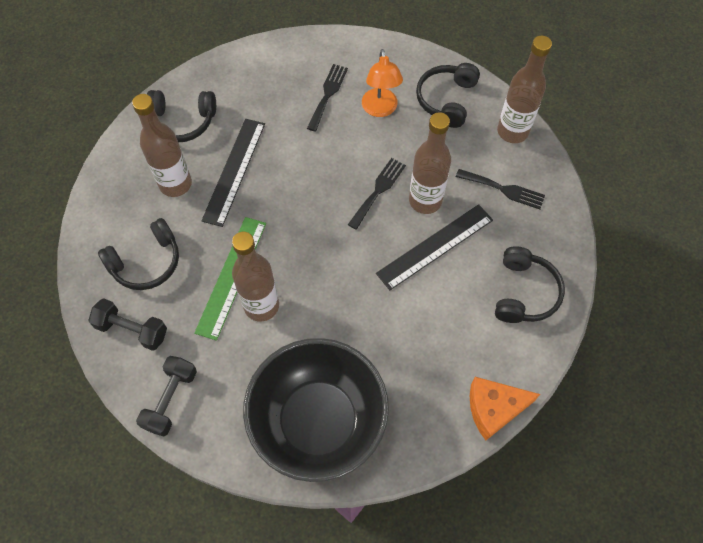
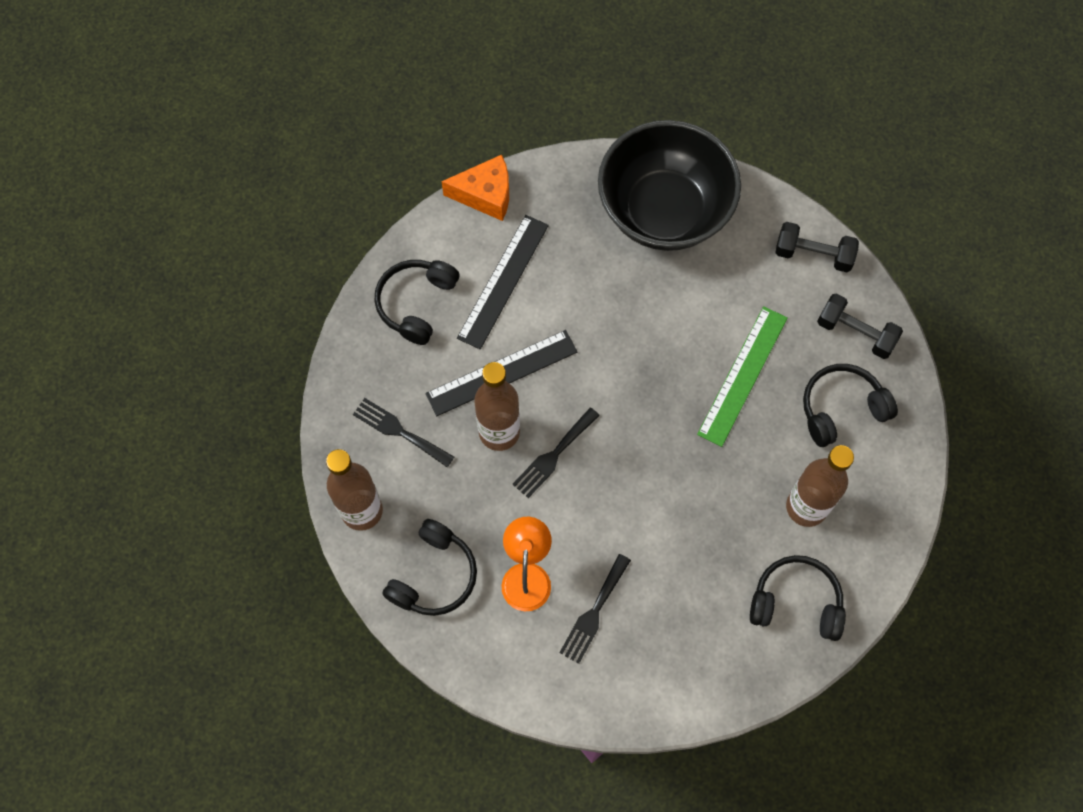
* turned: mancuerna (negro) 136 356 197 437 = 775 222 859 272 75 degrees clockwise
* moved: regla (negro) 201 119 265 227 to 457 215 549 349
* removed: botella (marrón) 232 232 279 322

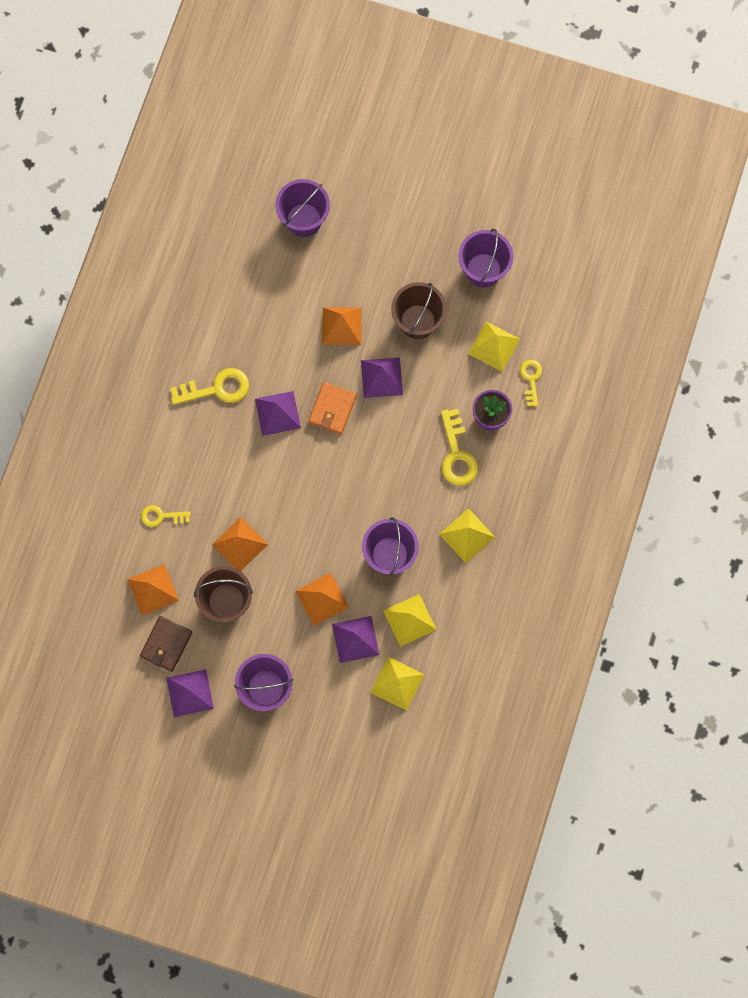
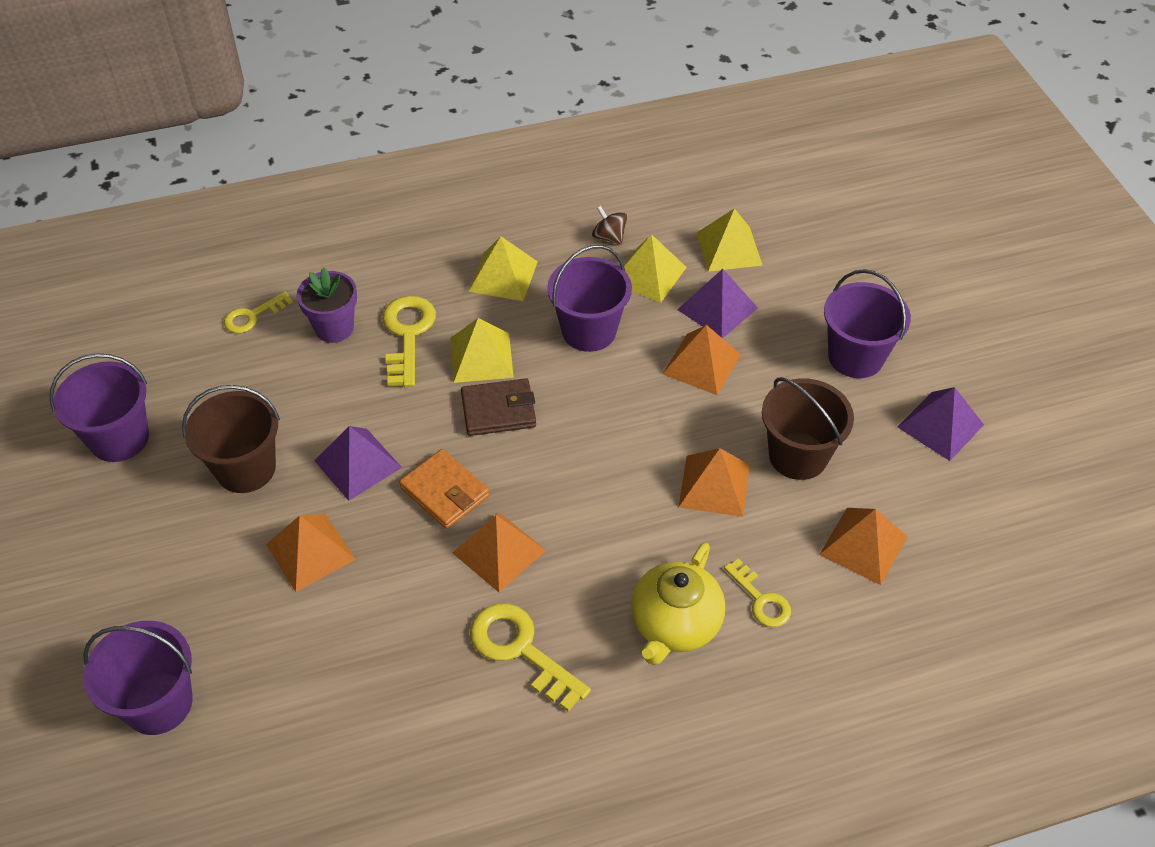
* moved: cartera (marrón) 140 616 192 672 to 461 378 536 436
* recoloured: pirámide (morado) 255 391 301 436 to pirámide (naranja) 453 512 546 592
* turned: cartera (naranja) 309 382 357 434 = 399 449 490 529 60 degrees clockwise
* turned: llave (amarillo) 441 409 478 486 = 383 296 436 387 45 degrees counterclockwise
* moved: pirámide (amarillo) 468 321 520 372 to 451 318 514 383
* added: peonza (marrón) 592 206 628 245
* added: tetera (amarillo) 631 542 725 665

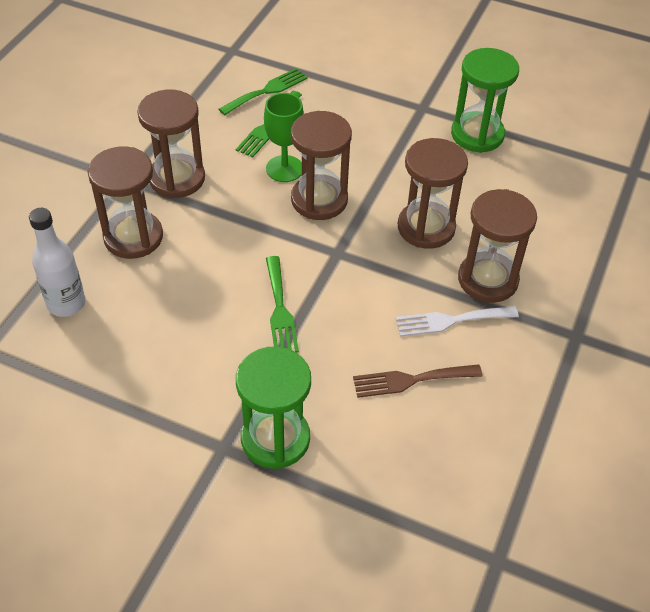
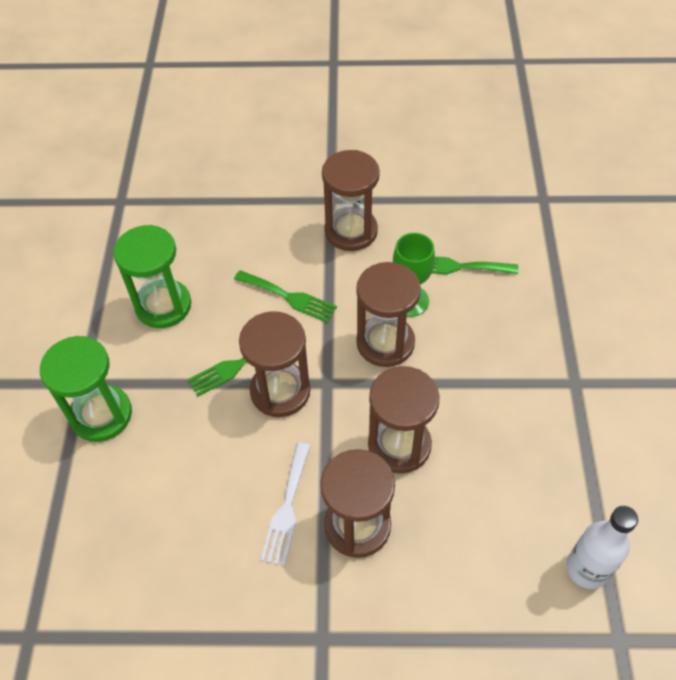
* moved: botella (blanco) 29 208 85 317 to 566 506 638 589
* moved: reloj de arena (marrón) 88 147 163 259 to 239 311 311 417
* moved: tenedor (verde) 219 68 308 115 to 234 270 337 322
* removed: tenedor (marrón) 353 364 482 398
* turned: tenedor (blanco) 395 306 519 337 = 261 442 311 566 135 degrees counterclockwise
* moved: reloj de arena (verde) 451 48 519 153 to 113 225 191 328

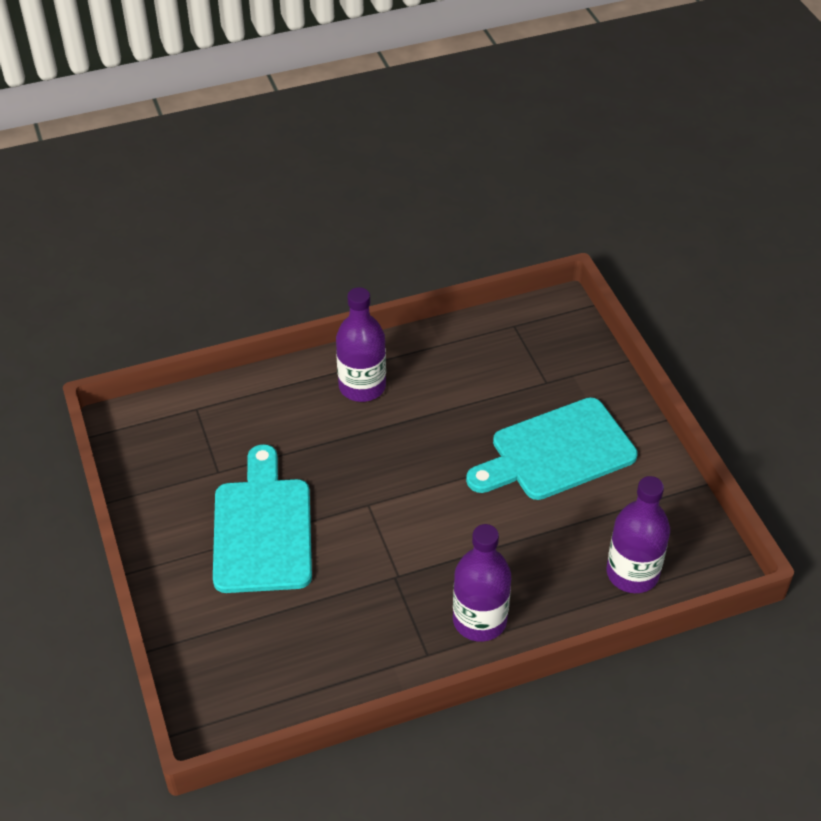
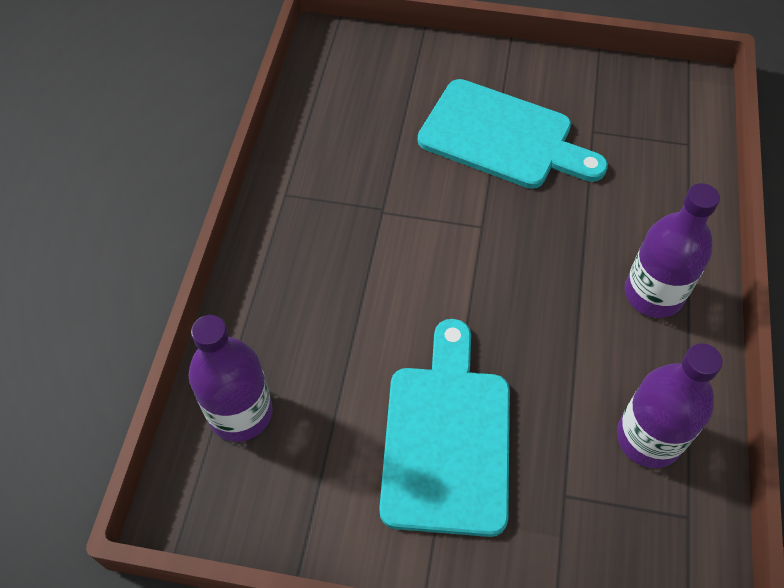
* moved: botella (morado) 453 524 511 642 to 617 343 723 468

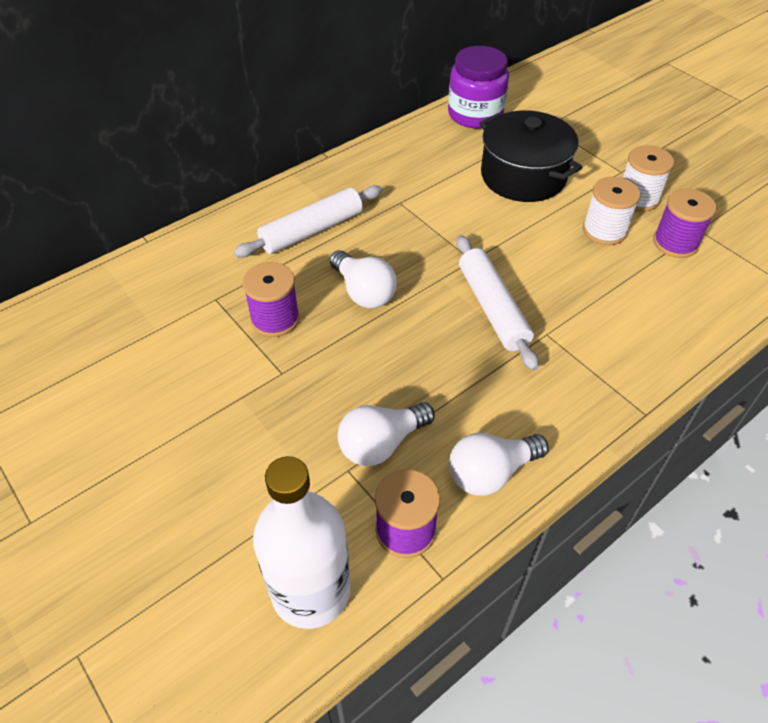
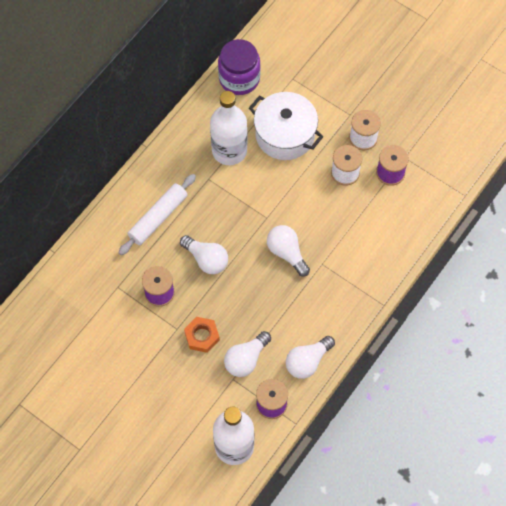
* replaced: rodillo (blanco) 456 235 539 371 to bombilla (blanco) 267 225 310 277
* recoloured: olla (negro) 479 110 582 202 to olla (blanco) 249 92 323 160
* added: tuerca (naranja) 184 317 220 353
* added: botella (blanco) 210 91 248 165

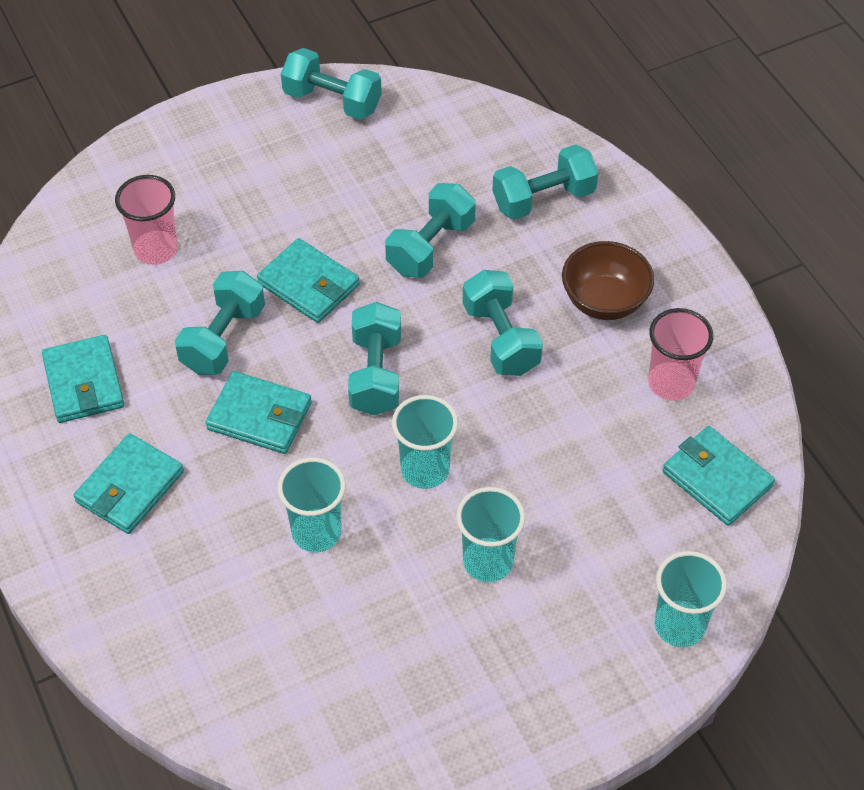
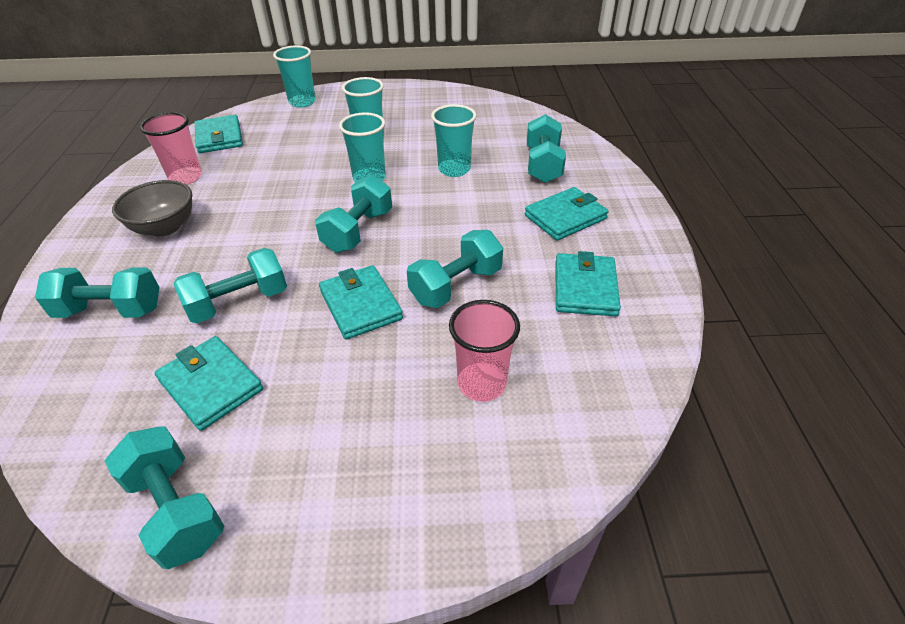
* moved: cartera (turquesa) 206 371 312 454 to 154 336 263 431
* moved: mancuerna (turquesa) 462 270 543 376 to 527 114 566 183
* recoloured: cuenco (marrón) 562 241 654 320 to cuenco (gris) 112 180 192 237

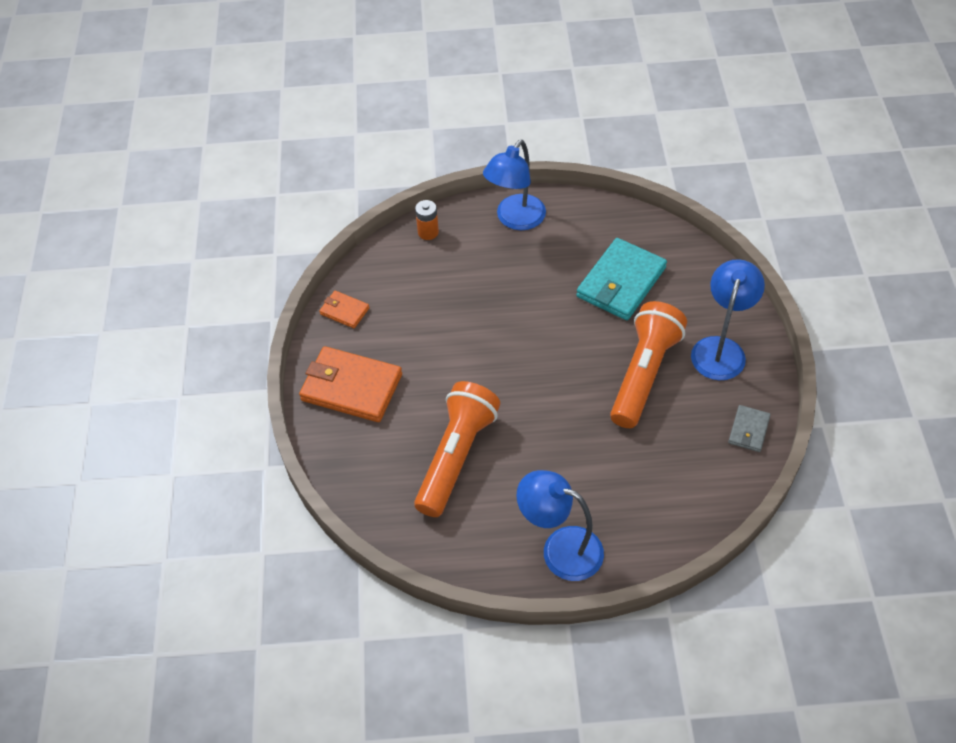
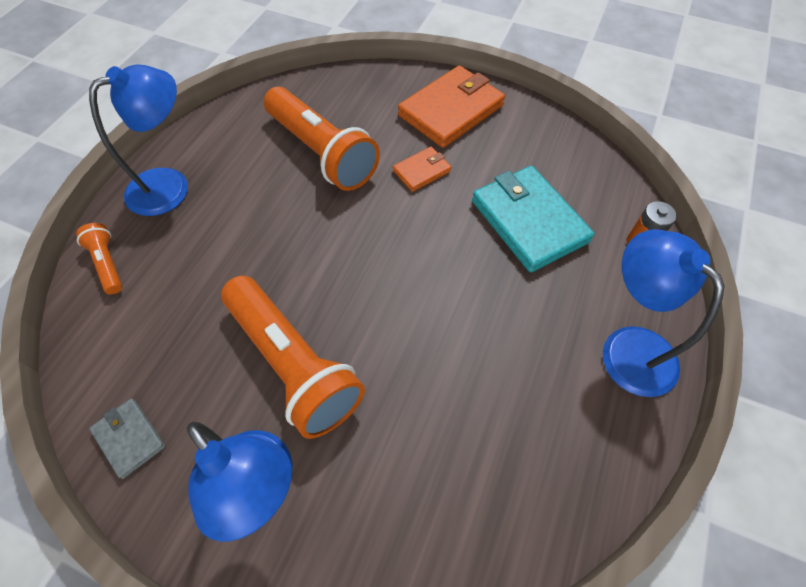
* moved: cartera (naranja) 319 291 370 328 to 393 147 451 192
* moved: cartera (turquesa) 576 238 667 320 to 472 166 594 272
* added: lámpara de mano (naranja) 76 223 122 294

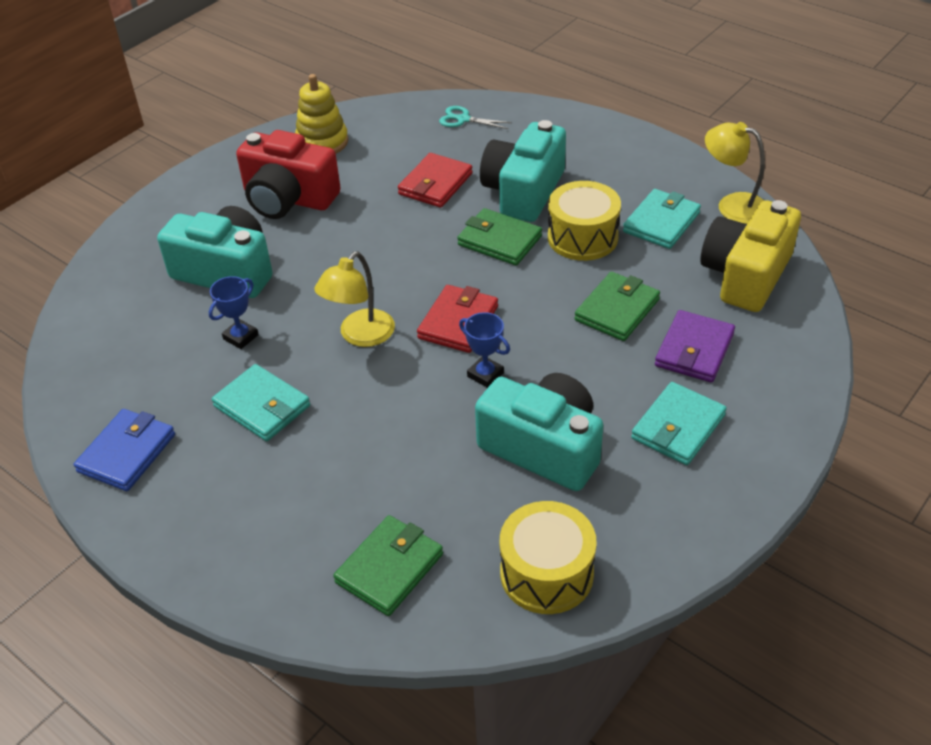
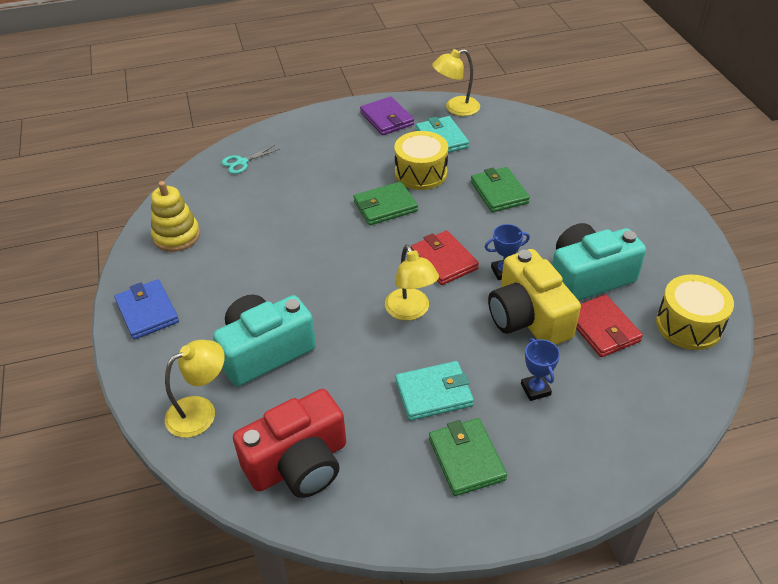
* moved: cartera (azul) 74 409 175 491 to 114 279 179 340
* moved: trofeo (azul) 209 276 259 349 to 521 338 560 401
* moved: cámara (rojo) 236 130 341 219 to 233 389 346 498
* moved: cartera (verde) 333 515 443 616 to 429 418 507 496
* moved: cartera (rojo) 398 153 473 208 to 576 295 643 357
* removed: cámara (turquesa) 480 120 566 222
* removed: cartera (turquesa) 631 382 727 465
* moved: cartera (morado) 655 310 735 383 to 360 97 414 135
* moved: cámara (amarillo) 700 200 801 312 to 488 249 581 345
* added: lámpara (amarillo) 165 340 225 438

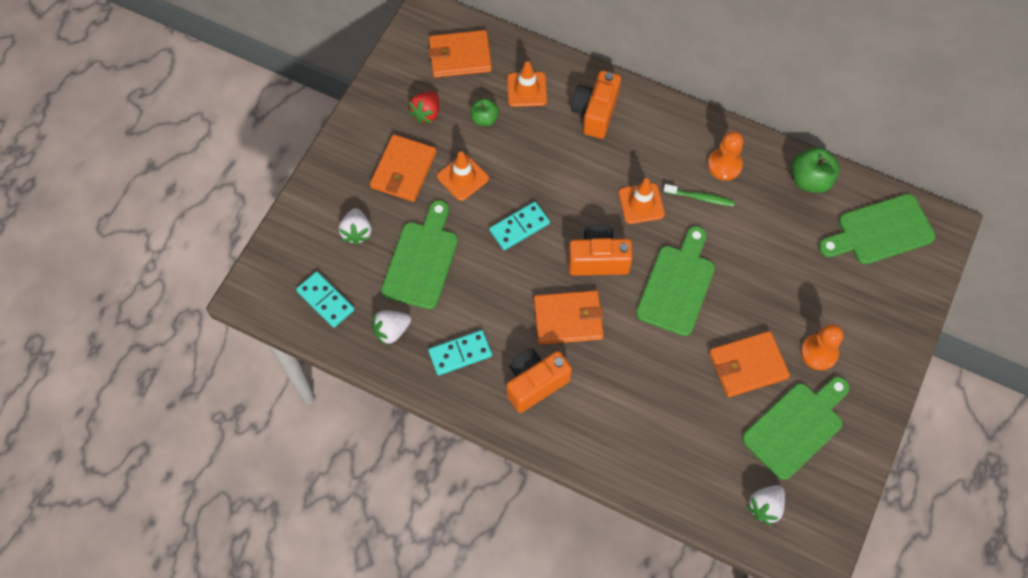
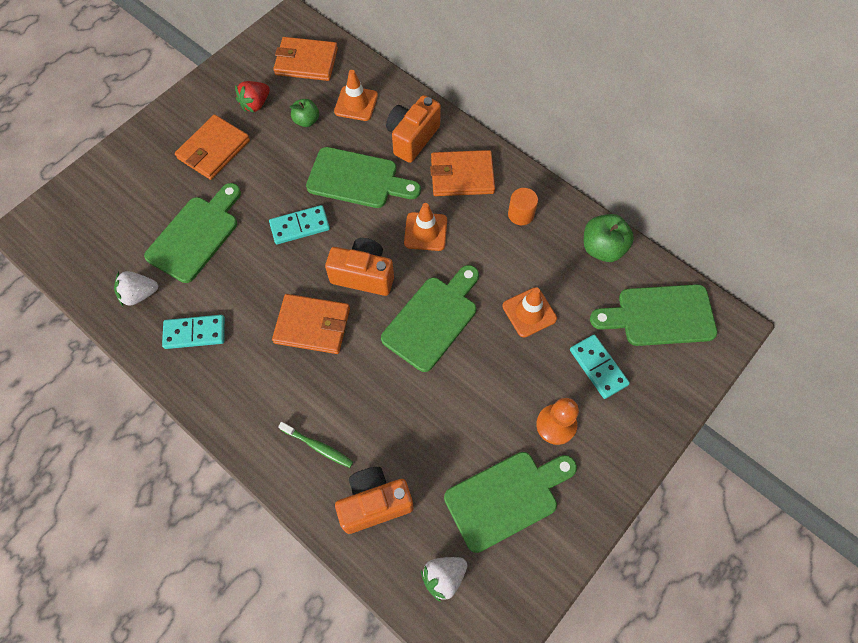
* moved: ficha de dominó (turquesa) 296 271 355 328 to 570 334 630 399
* removed: fresa (blanco) 339 208 372 245
* moved: cono de tráfico (naranja) 437 152 489 201 to 502 287 557 338
* moved: cámara (naranja) 507 349 572 413 to 335 467 414 534
* moved: cepillo de dientes (verde) 663 184 735 206 to 278 422 353 468
* replaced: peón (naranja) 708 131 743 180 to cilindro (naranja) 508 188 538 225
* moved: cartera (naranja) 709 331 790 397 to 430 150 495 196
* added: tabla de cortar (verde) 306 147 421 208

